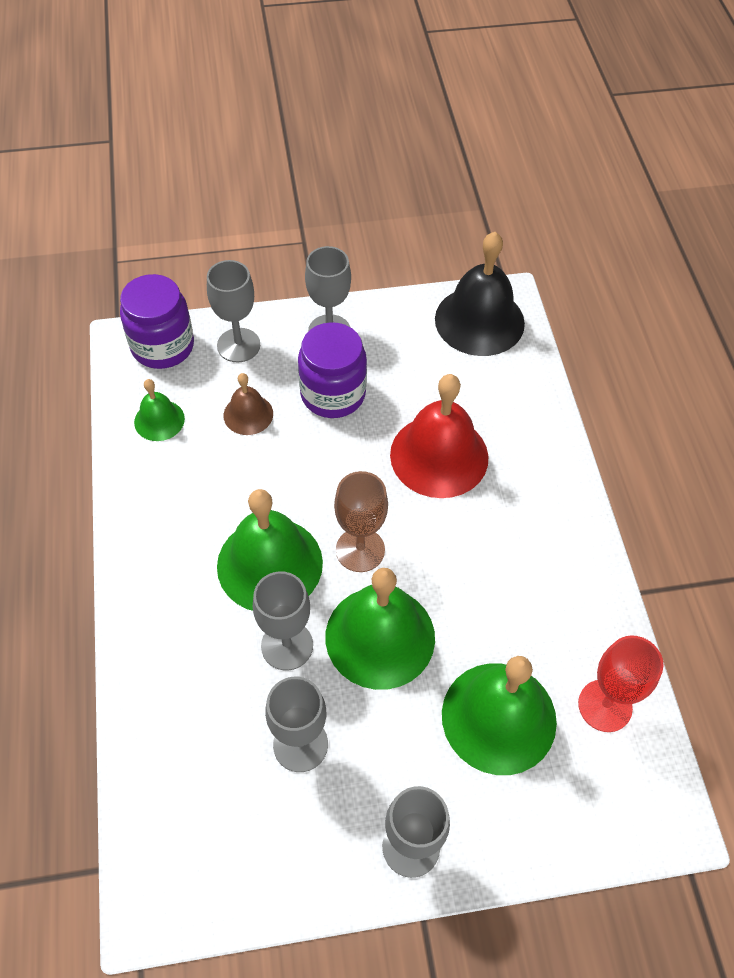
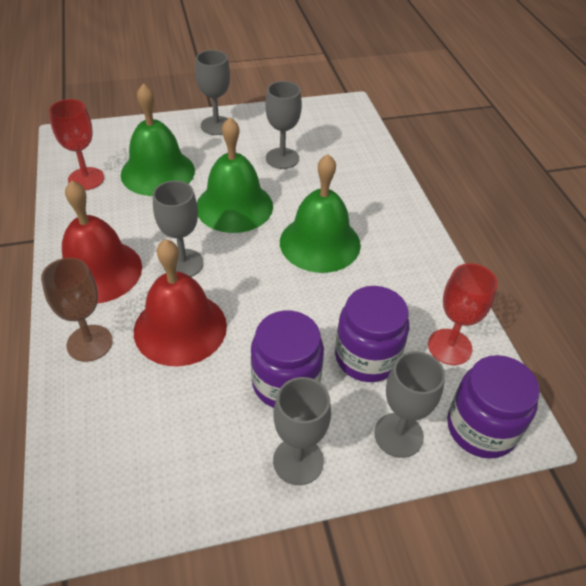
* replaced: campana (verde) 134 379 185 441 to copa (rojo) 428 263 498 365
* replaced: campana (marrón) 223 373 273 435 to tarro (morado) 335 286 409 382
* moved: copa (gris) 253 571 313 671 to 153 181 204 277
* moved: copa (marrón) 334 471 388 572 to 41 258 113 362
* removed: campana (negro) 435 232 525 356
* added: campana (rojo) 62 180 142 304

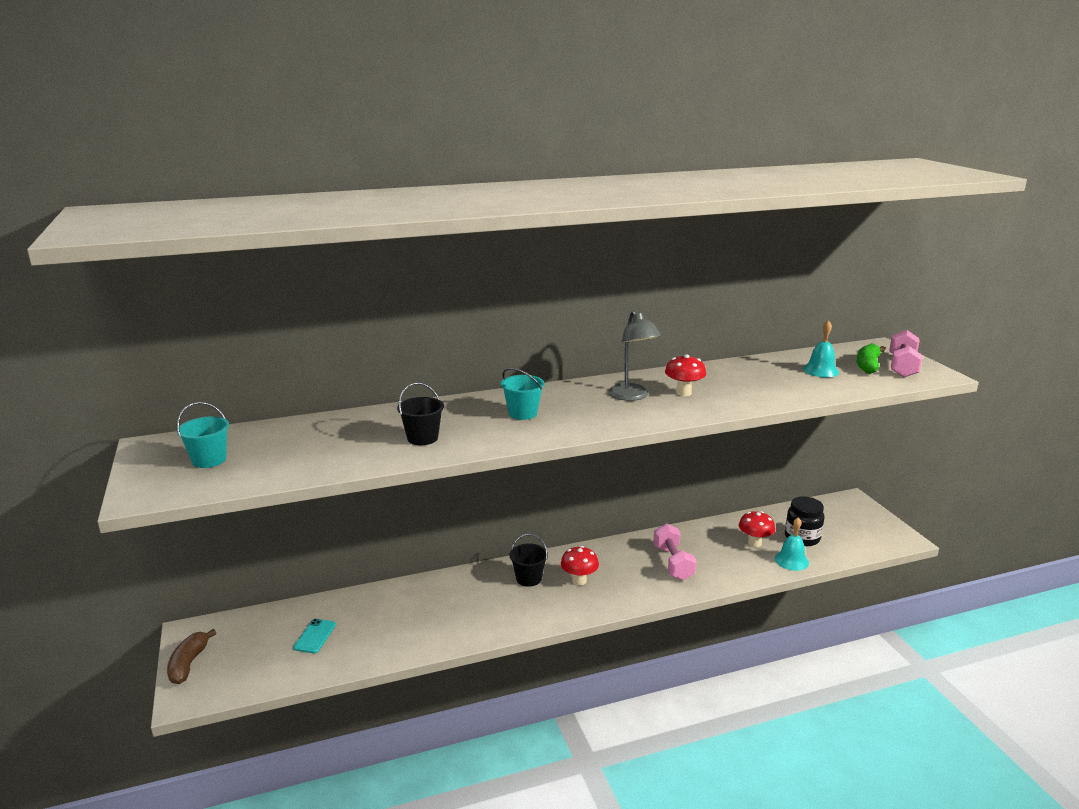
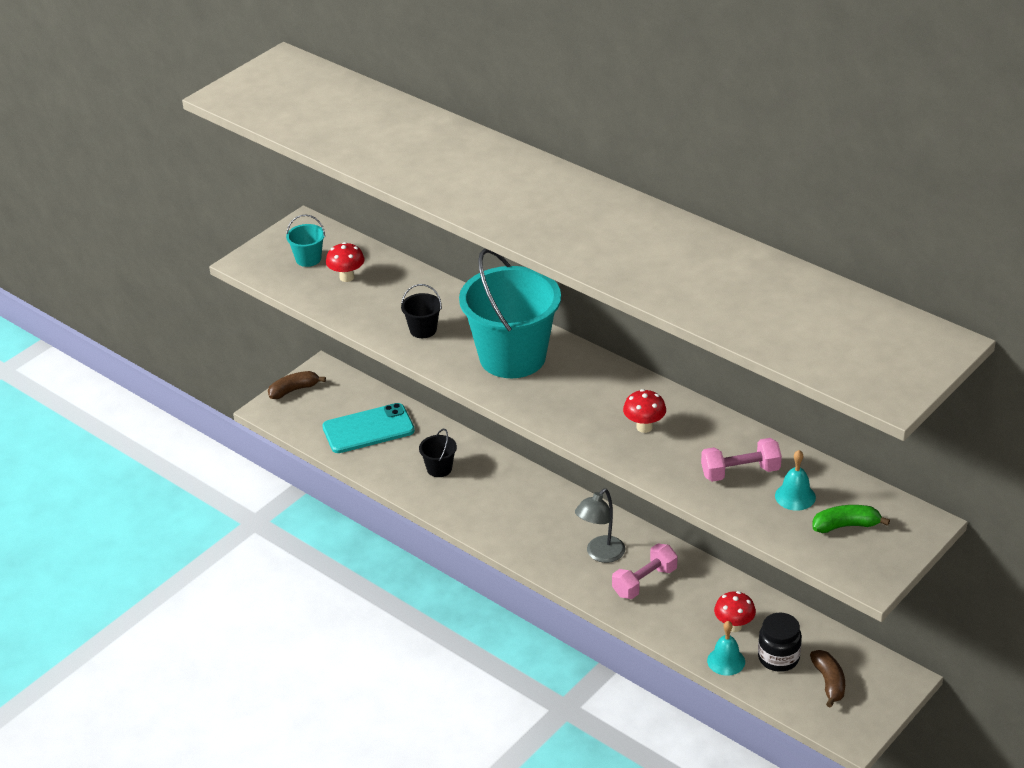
* resized: móvil (turquesa) 294 619 336 653 = 322 403 415 453 x2.12
* resized: balde (turquesa) 501 368 545 420 = 459 249 561 378 x2.43
* moved: balde (negro) 510 534 548 587 to 419 429 457 477
* moved: seta (rojo) 561 546 599 586 to 326 242 365 282
* moved: lámpara (gris) 609 310 661 401 to 575 489 625 563
* moved: mancuerna (rosa) 889 330 923 377 to 701 438 782 482
* added: plátano (marrón) 810 650 845 708

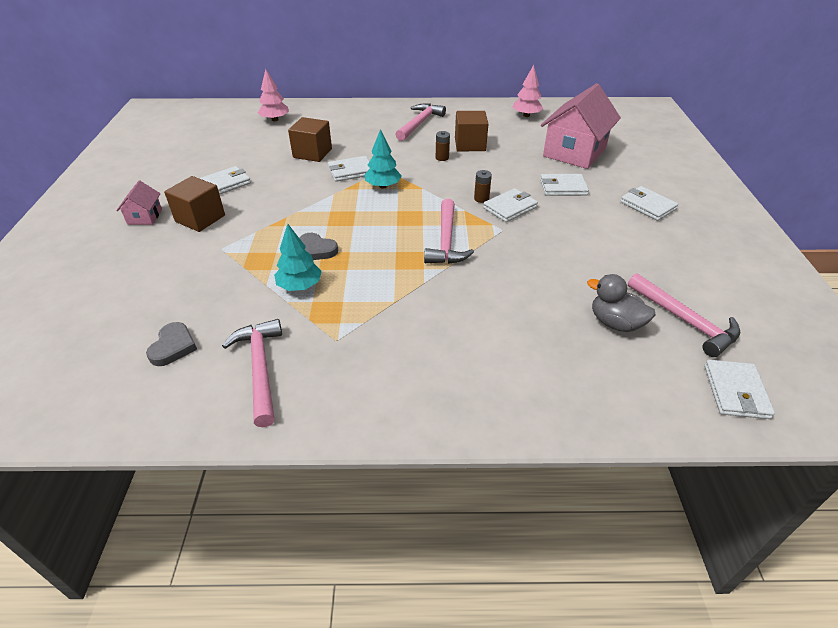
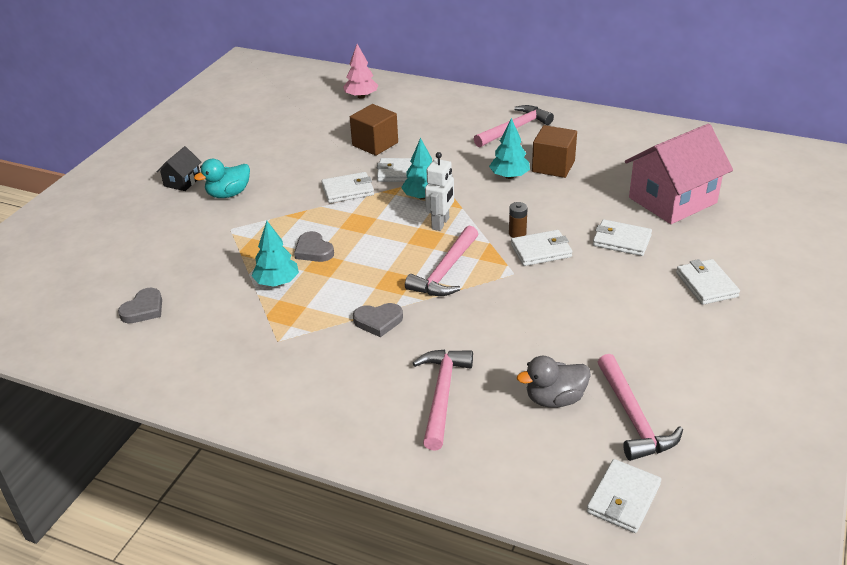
* recoloured: casa (rosa) 116 181 162 225 to casa (negro) 156 146 201 191
* replaced: cubo (marrón) 164 176 225 232 to pato (turquesa) 194 159 250 198
* moved: cartera (blanco) 199 166 251 194 to 321 172 374 203
* moved: martillo (rosa) 222 319 282 427 to 413 349 473 451
* replaced: pila (marrón) 436 131 450 161 to árbol (turquesa) 489 118 530 179
* removed: árbol (rosa) 513 65 543 117
* turned: pato (gris) 587 274 655 332 = 517 356 591 408 75 degrees counterclockwise
* added: corazón (gris) 353 303 403 337
* added: robot (blanco) 425 152 454 231

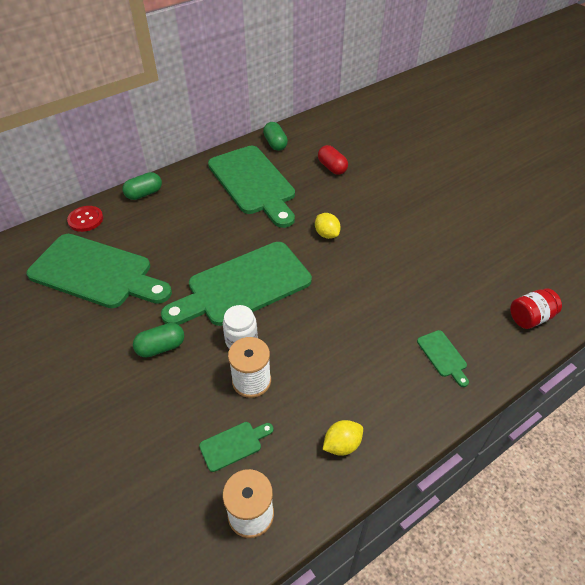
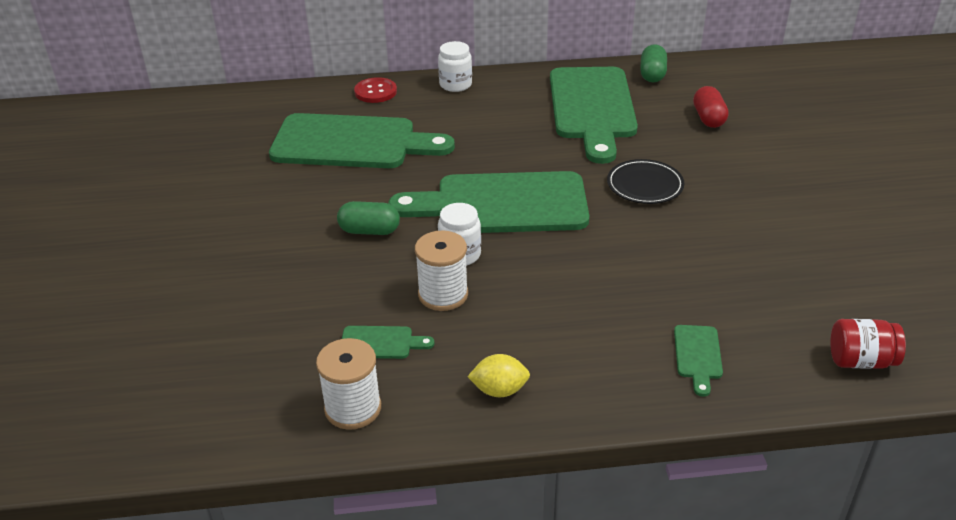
* turned: tabla de cortar (verde) 26 234 172 308 = 269 113 455 168 45 degrees counterclockwise
* replaced: cápsula (verde) 122 172 162 200 to tarro (blanco) 438 41 472 92
* replaced: limón (amarillo) 315 213 341 239 to plato (negro) 607 159 685 204

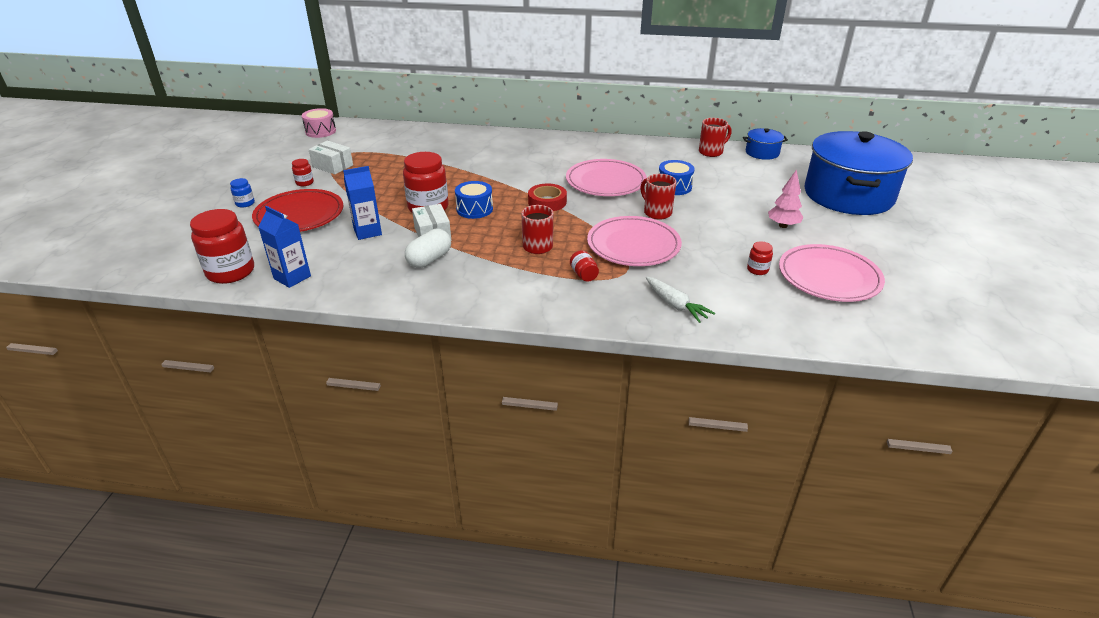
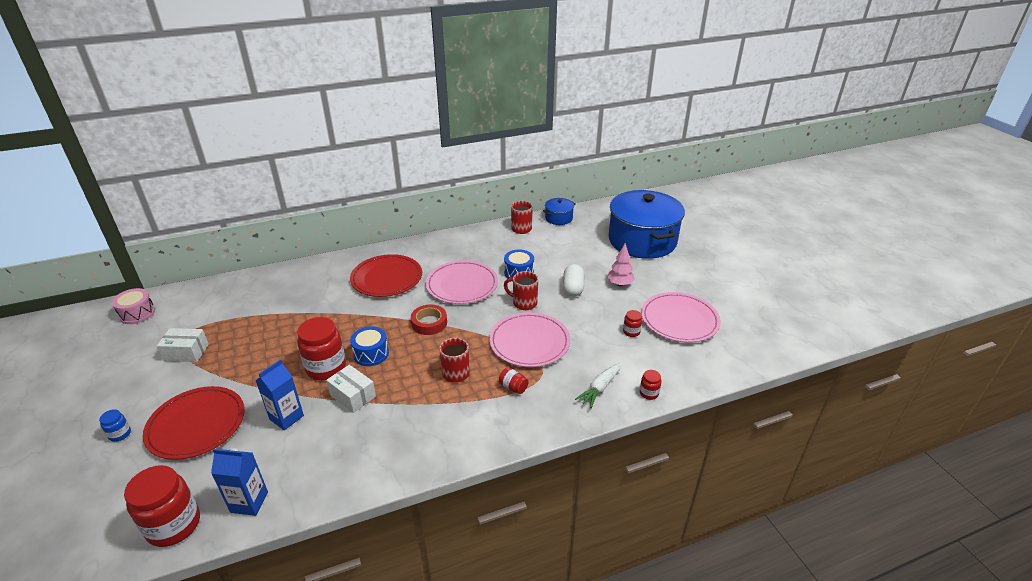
* moved: tarro (rojo) 292 159 314 186 to 640 370 661 400
* moved: cápsula (blanco) 405 229 451 268 to 563 264 584 297
* turned: zanahoria (blanco) 646 276 715 323 = 575 363 622 408 105 degrees clockwise
* added: plato (rojo) 350 254 422 297

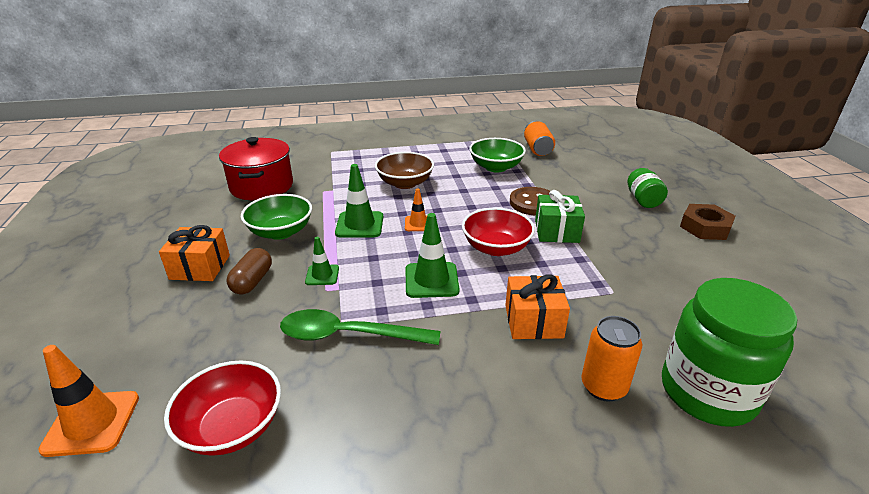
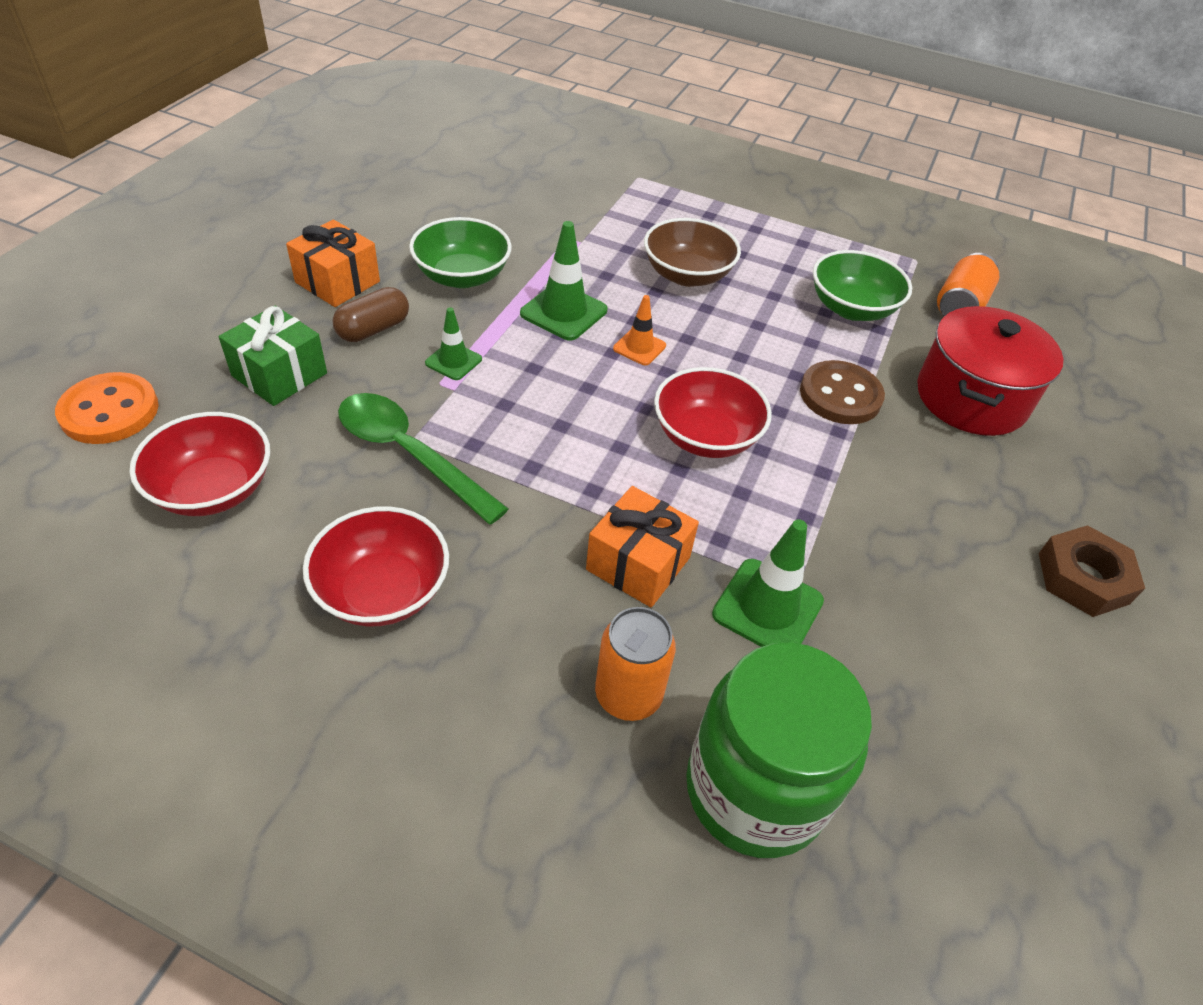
* replaced: cono de tráfico (naranja) 38 345 139 457 to botón (naranja) 55 372 159 444
* moved: olla (rojo) 219 137 293 200 to 917 306 1063 436
* moved: cono de tráfico (verde) 406 213 460 298 to 712 519 824 647
* moved: regalo (verde) 535 190 585 243 to 219 305 327 406
* removed: tarro (verde) 627 168 668 208
* added: cuenco (rojo) 303 506 449 627

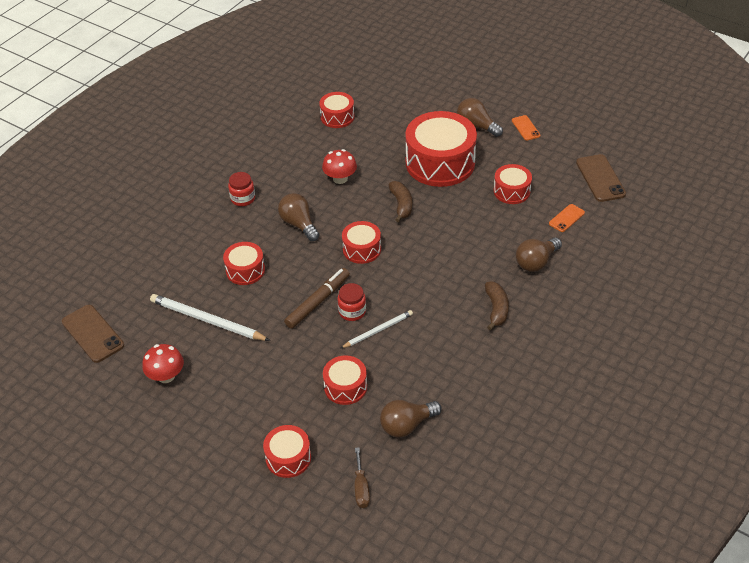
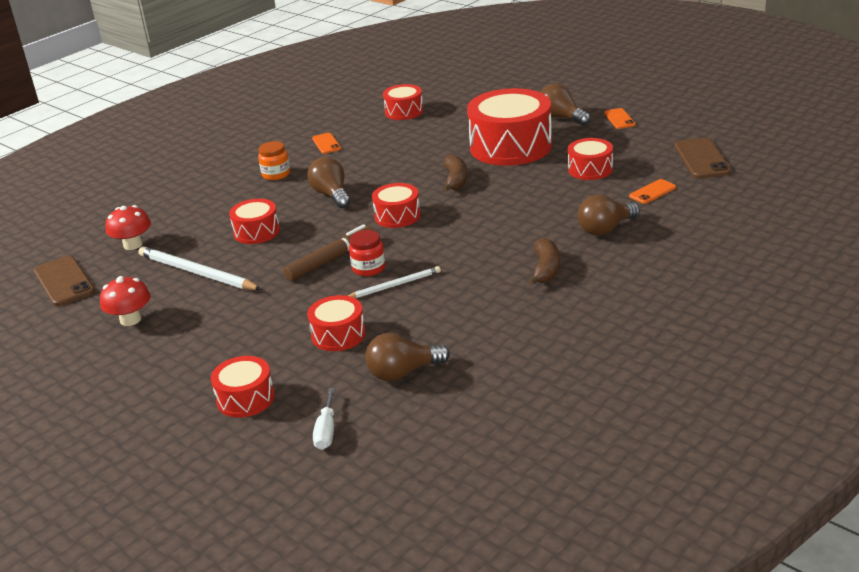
* recoloured: tarro (rojo) 228 172 255 206 to tarro (naranja) 258 141 290 180
* moved: seta (rojo) 322 149 357 184 to 106 205 151 250
* recoloured: destornillador (marrón) 355 447 370 508 to destornillador (blanco) 313 388 335 450
* added: móvil (naranja) 312 133 341 154

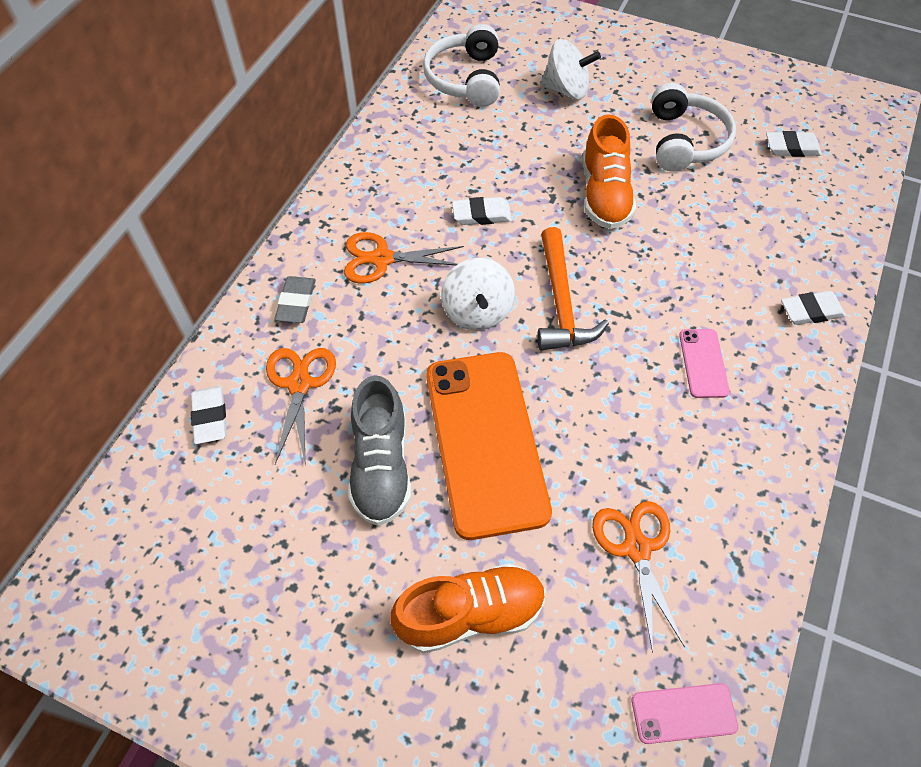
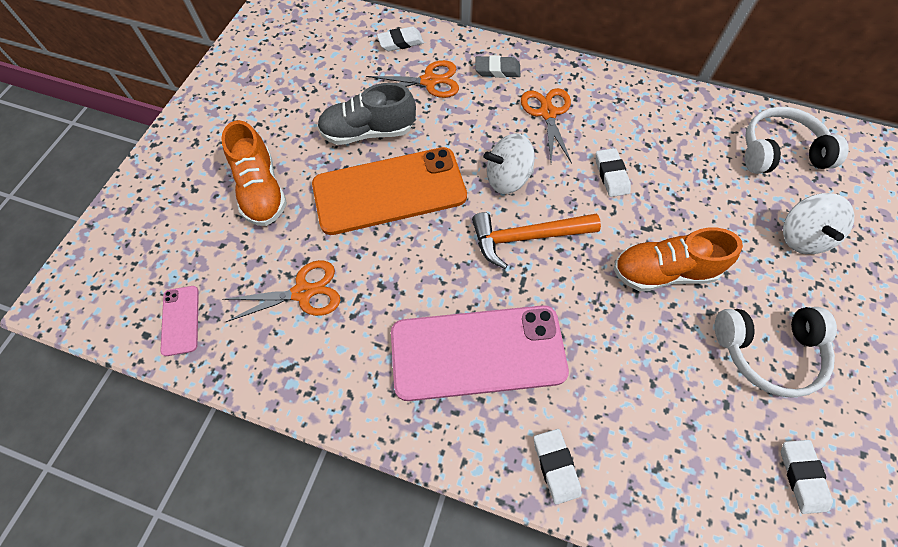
* resized: móvil (rosa) 679 329 730 398 = 391 305 569 401 x2.34

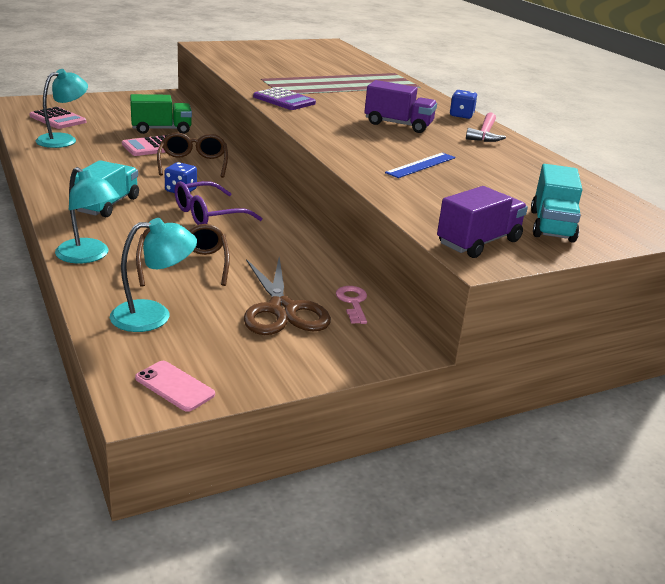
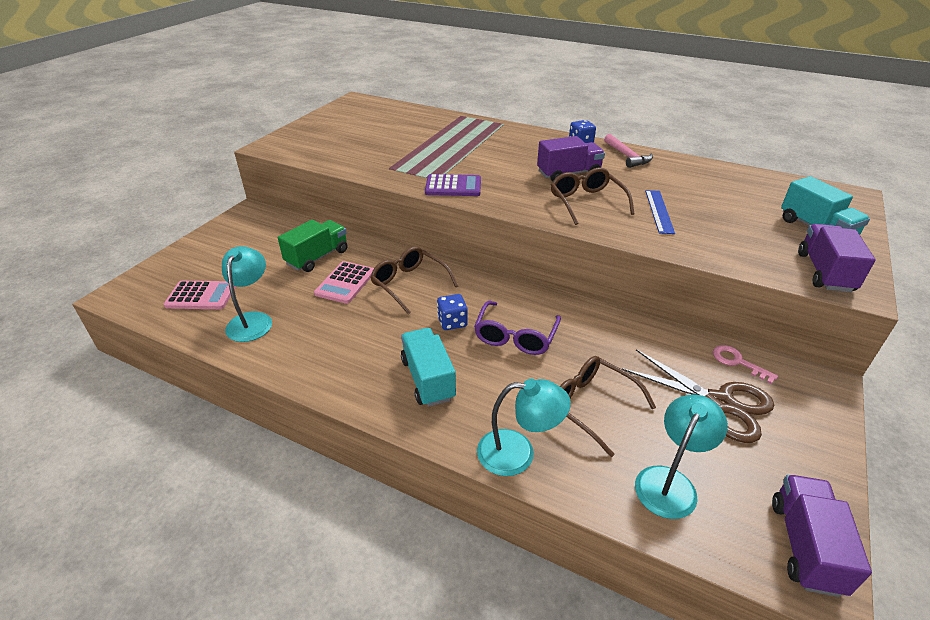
* replaced: móvil (rosa) 135 361 215 412 to camión (morado) 772 475 872 597
* added: gafas (marrón) 551 168 635 225

